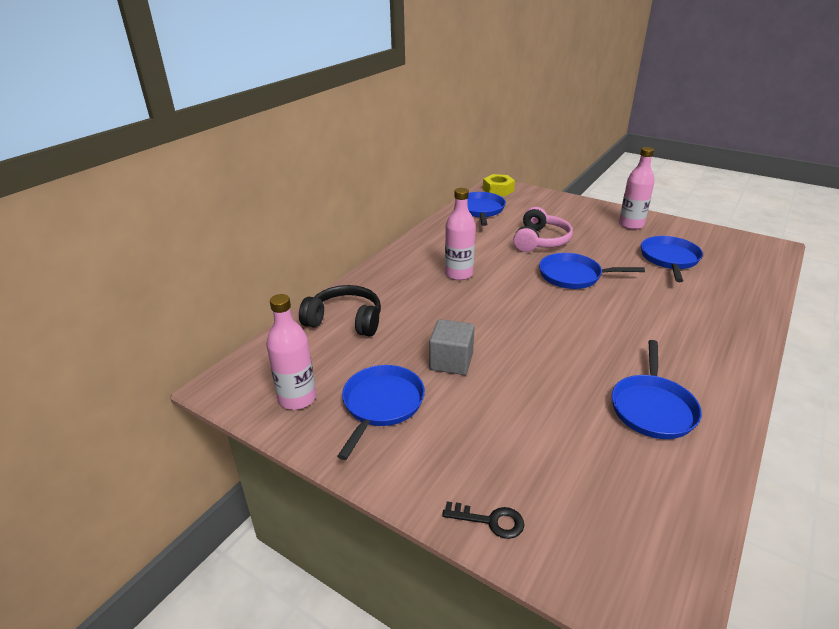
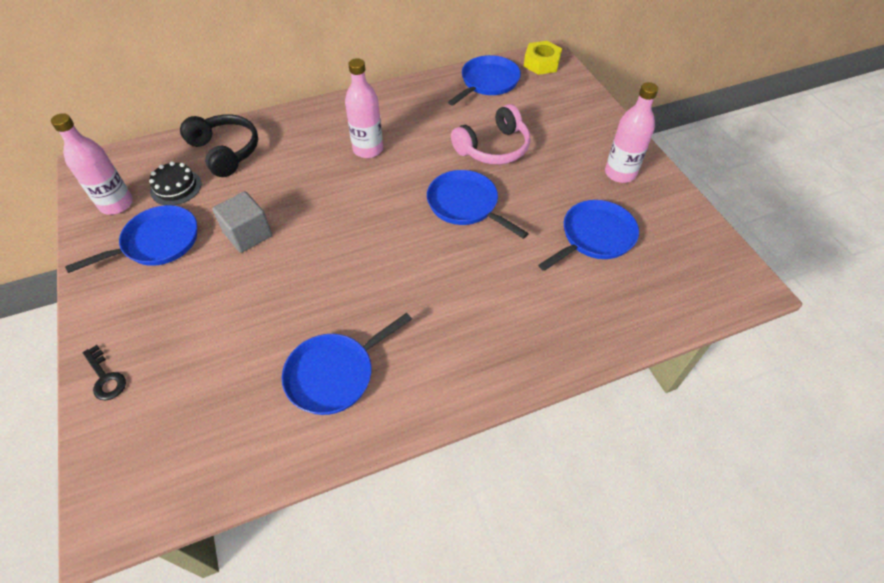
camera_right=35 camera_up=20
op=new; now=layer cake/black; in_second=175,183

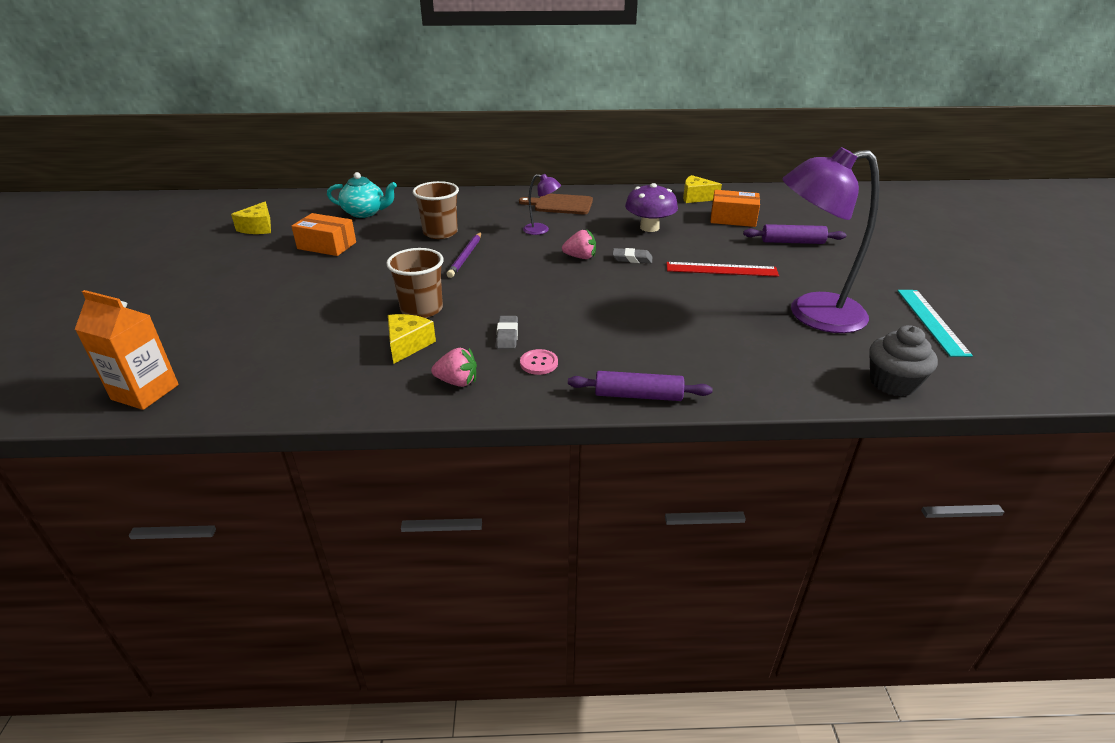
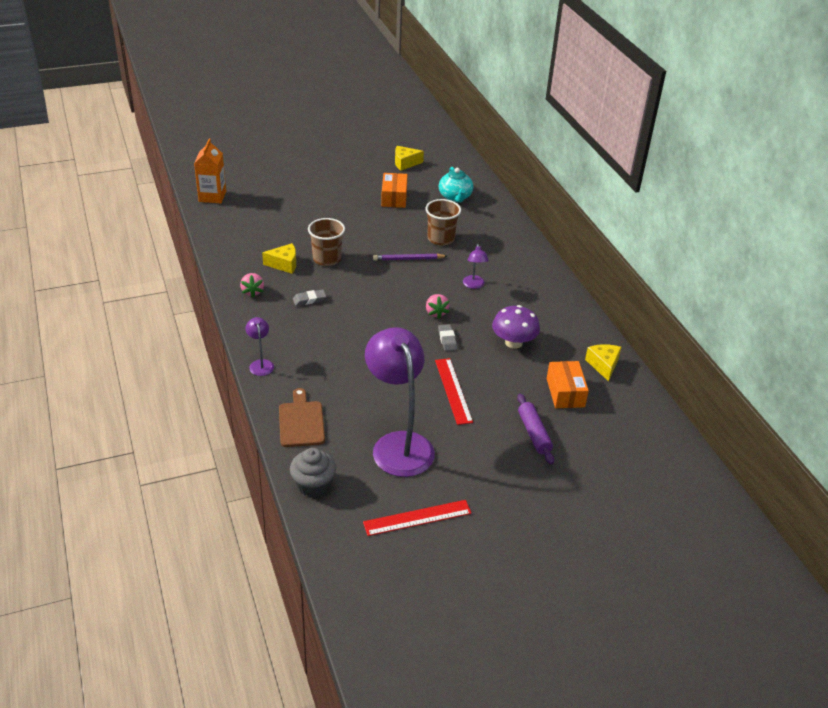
camera_right=70 camera_up=5
op=shifted; was=chopping board/russet; in_first=556,203; in_second=302,417
op=gone; was=sewing button/pink; in_first=539,362
op=swapped; was=rolling pin/purple; now=lamp/purple; in_first=640,386; in_second=260,346
op=repainted; was=straightedge/aqua; now=straightedge/crimson; in_first=935,323; in_second=417,518

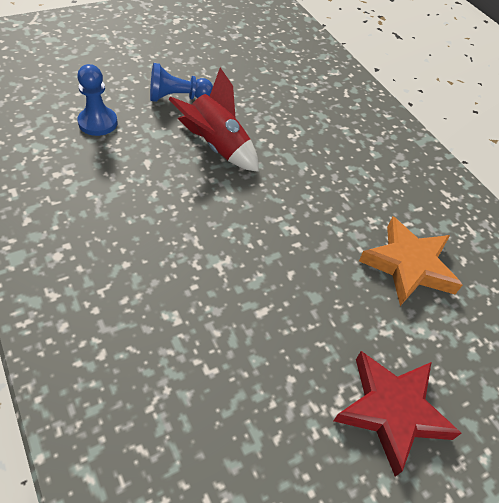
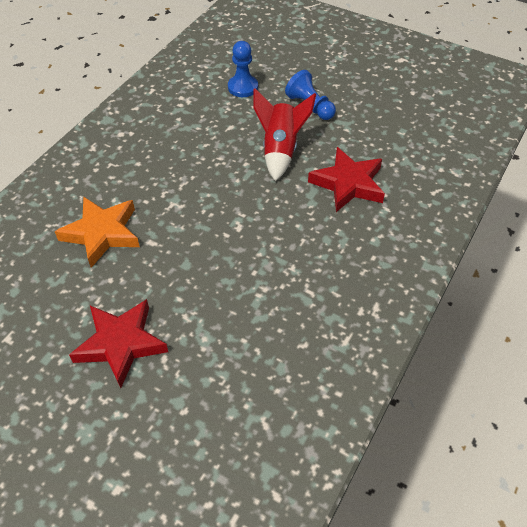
camera_right=65 camera_up=0
op=shifted; was=star/bright orange; in_first=411,261; in_second=97,232
op=new; now=star/crimson; in_second=346,179

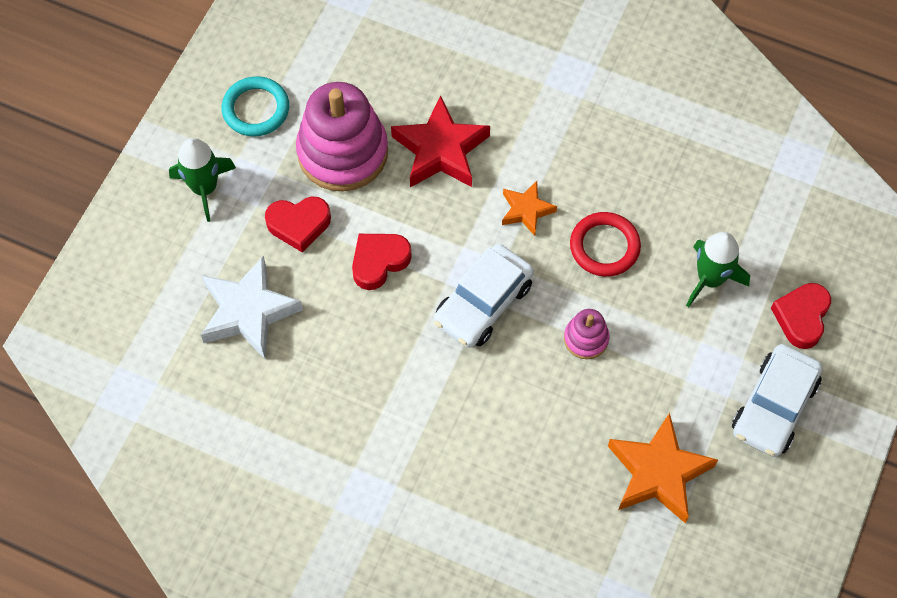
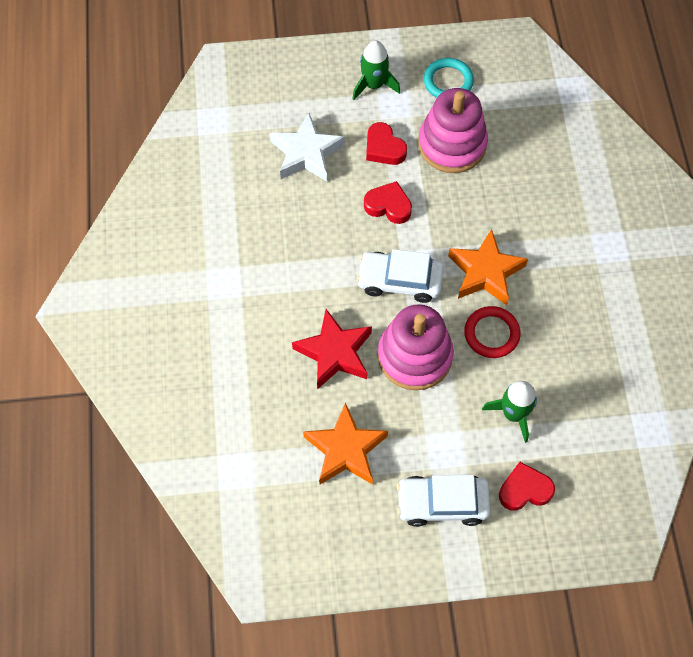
camera_right=60 camera_up=0
op=shifted; was=star/crimson; in_first=440,141; in_second=332,349
op=scaled; was=star/bright orange; in_first=529,208; in_second=488,267; ratio=1.77
op=scaled; was=stacking rings/pink; in_first=587,334; in_second=416,347; ratio=2.14

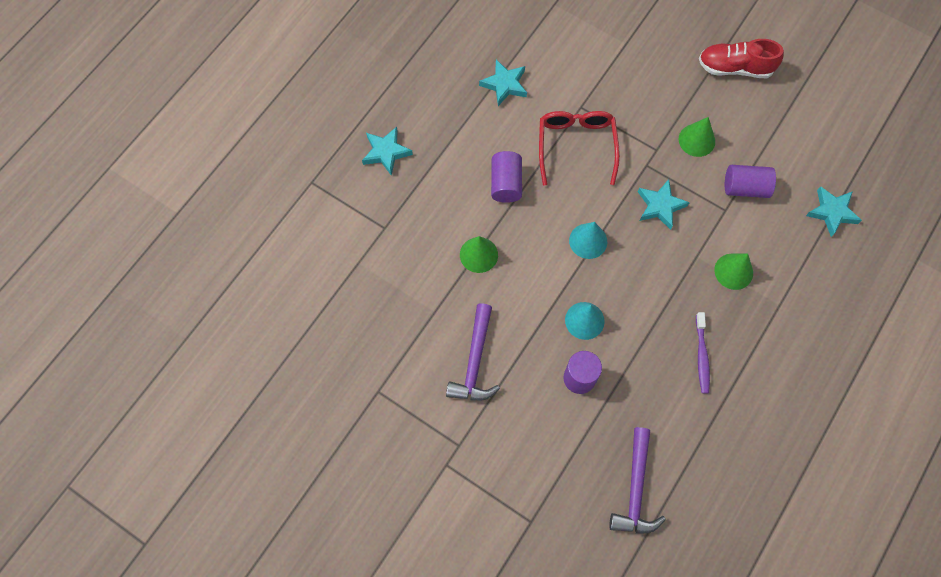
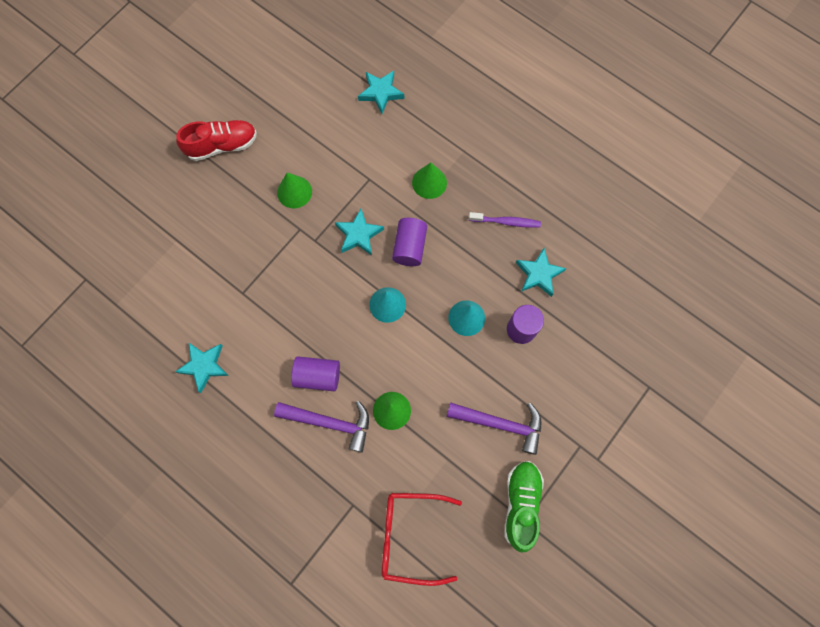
camera_right=-85 camera_up=5
op=shifted; was=star/aqua; in_first=387,151; in_second=541,272
op=shifted; was=spectacles/crimson; in_first=579,148; in_second=422,539
op=shifted; was=hammer/purple; in_first=637,480; in_second=321,427
op=rotated; was=lace-up shoe/crimson; in_first=741,58; in_second=216,140; clockwise=-120
op=shifted; was=solid cylinder/purple; in_first=750,181; in_second=409,242
op=new; now=lace-up shoe/leaf-green; in_second=524,507

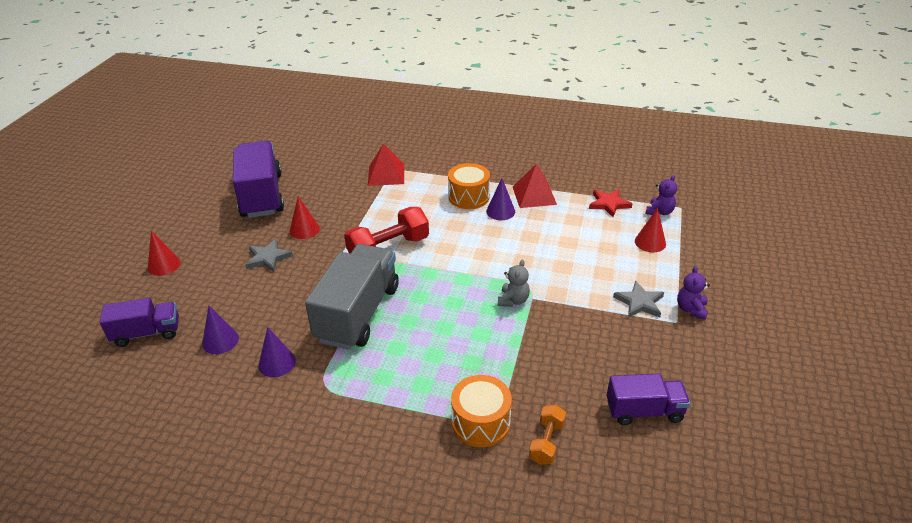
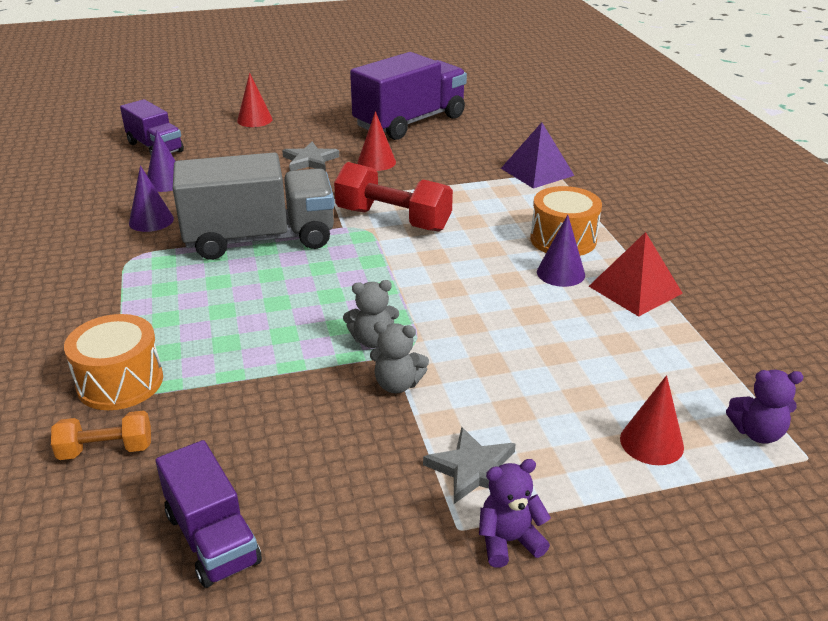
camera_right=60 camera_up=-5
op=repainted; was=pyramid/crimson; now=pyramid/purple; in_first=386,164; in_second=538,155
op=gone; was=star/crimson; in_first=611,203
op=new; now=stuffed bear/ash-grey; in_second=399,357

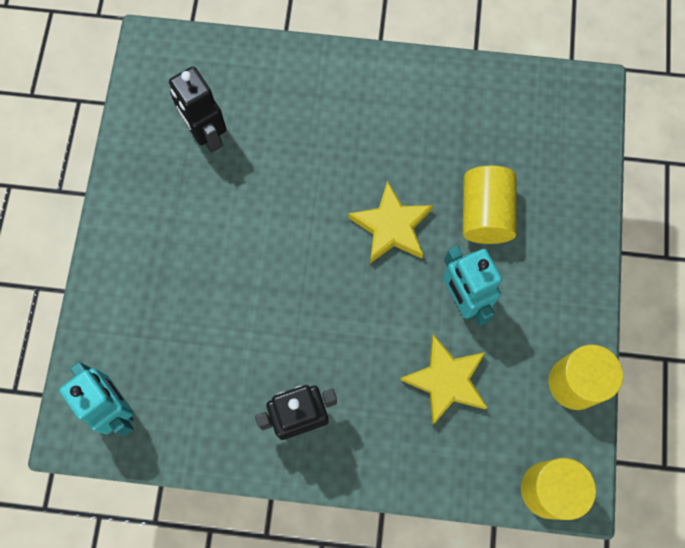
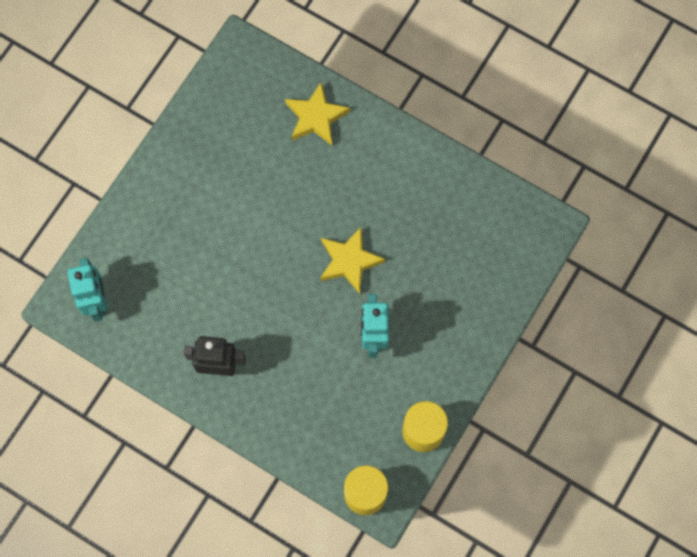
camera_right=25 camera_up=0
op=gone; was=toy robot/black; in_first=198,110
op=shifted; was=star/bright yellow; in_first=443,380; in_second=317,113
op=gone; was=solid cylinder/bright yellow; in_first=490,205

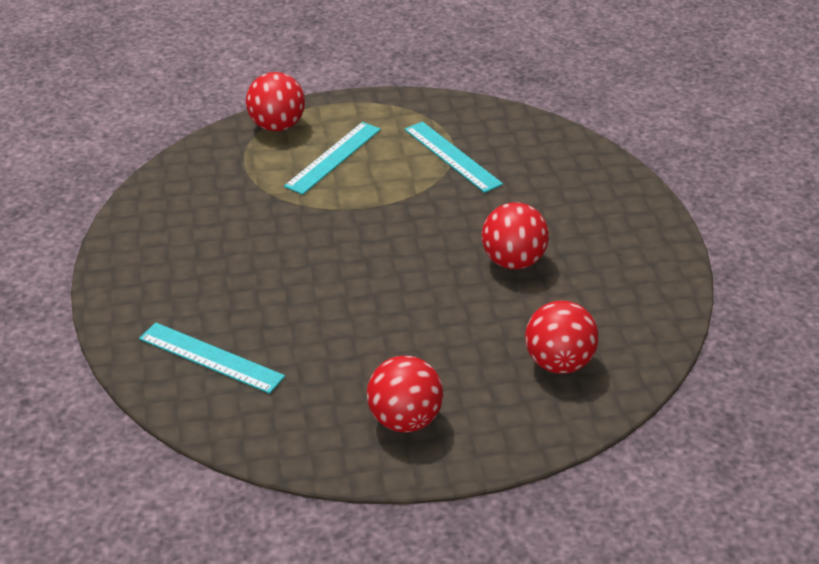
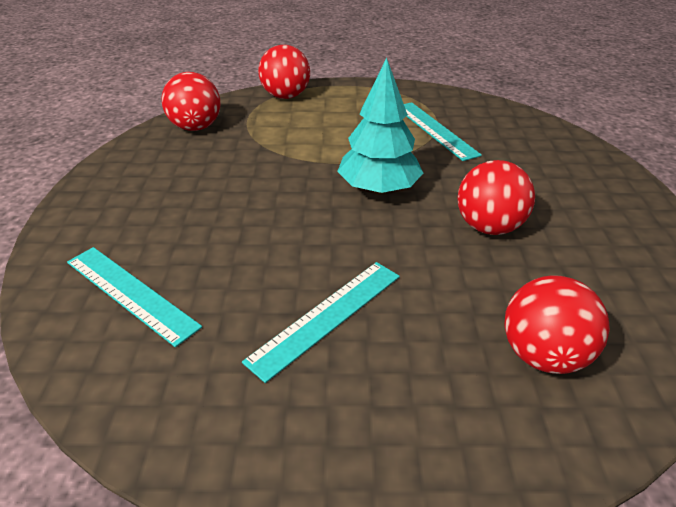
camera_right=10 camera_up=0
op=shifted; was=straightedge/aqua; in_first=332,158; in_second=321,322
op=shifted; was=play ball/crimson; in_first=405,394; in_second=190,101
op=new; now=toy tree/aqua; in_second=380,126

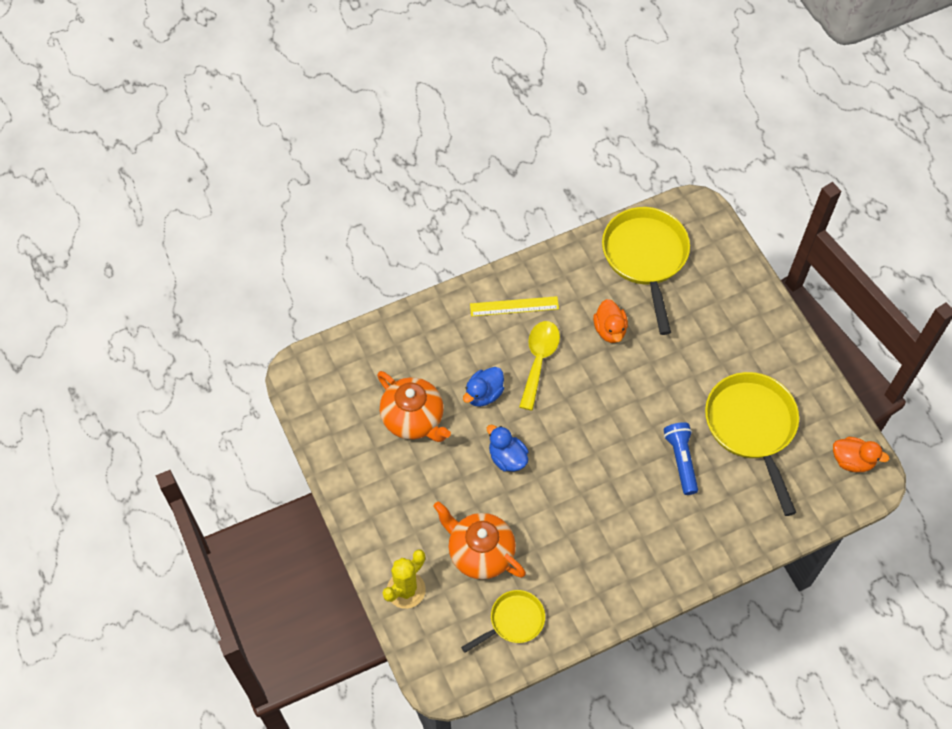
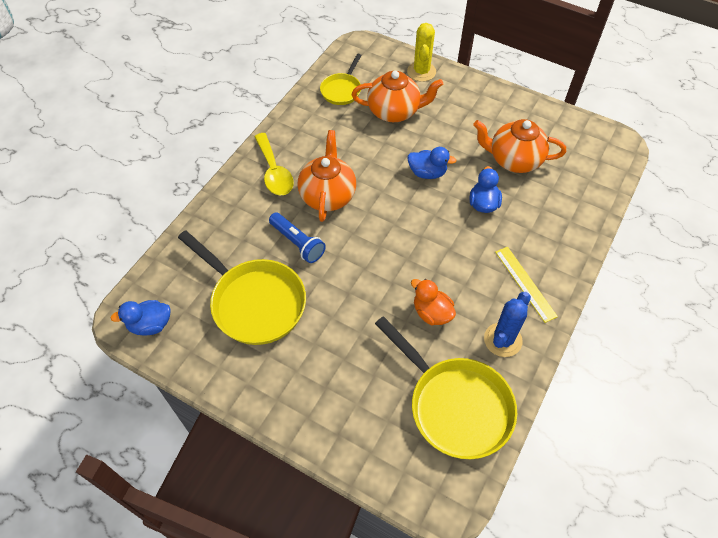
camera_right=145 camera_up=-5
op=rotated; was=straightedge/bright yellow; in_first=514,306; in_second=526,285; clockwise=-75
op=shifted; was=teaspoon/bright yellow; in_first=539,365; in_second=274,164
op=repainted; was=toy duck/bright orange; now=toy duck/cobalt; in_first=861,454; in_second=140,317
op=new; now=teapot/bright orange; in_second=327,176
op=new; now=prickly plant/cobalt; in_second=507,324

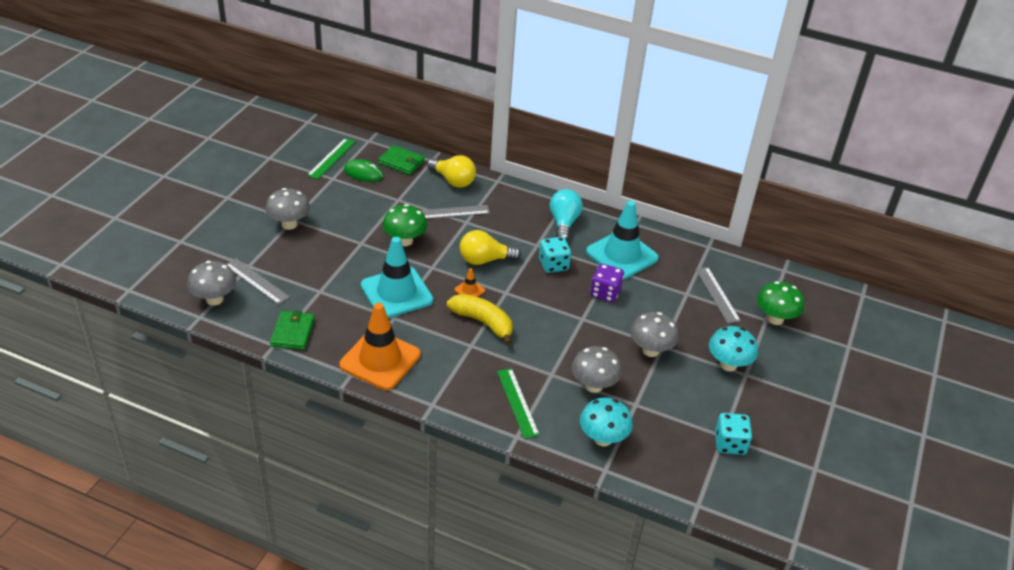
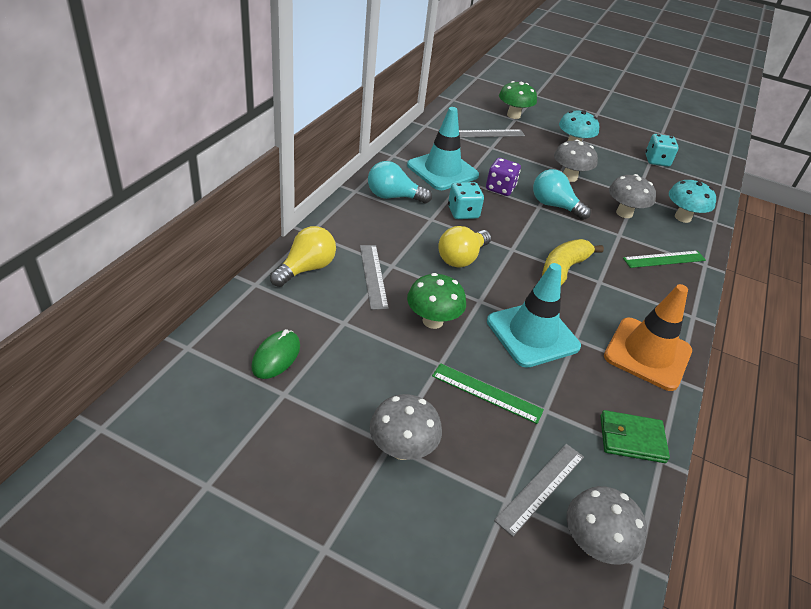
camera_right=-90 camera_up=0
op=shifted; was=straightedge/leaf-green; in_first=331,158; in_second=488,393
op=gone; was=billfold/leaf-green; in_first=401,160
op=gone; was=traffic cone/bright orange; in_first=469,282
op=rotated; was=light bulb/bright yellow; in_first=490,247; in_second=465,247; clockwise=45
op=new; now=light bulb/aqua; in_second=562,194

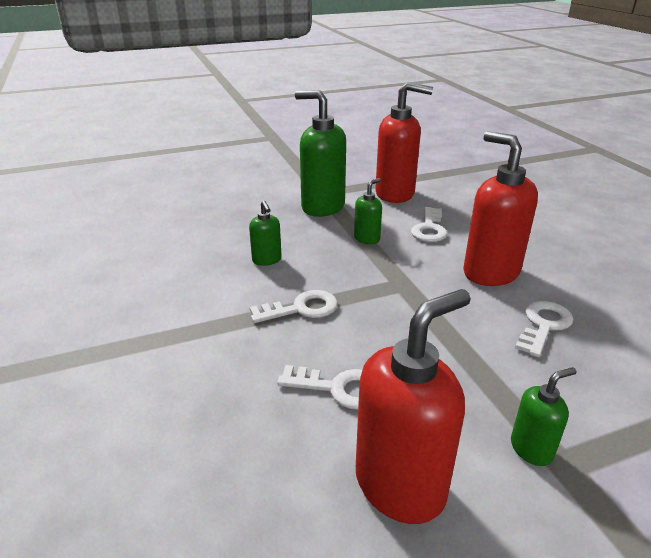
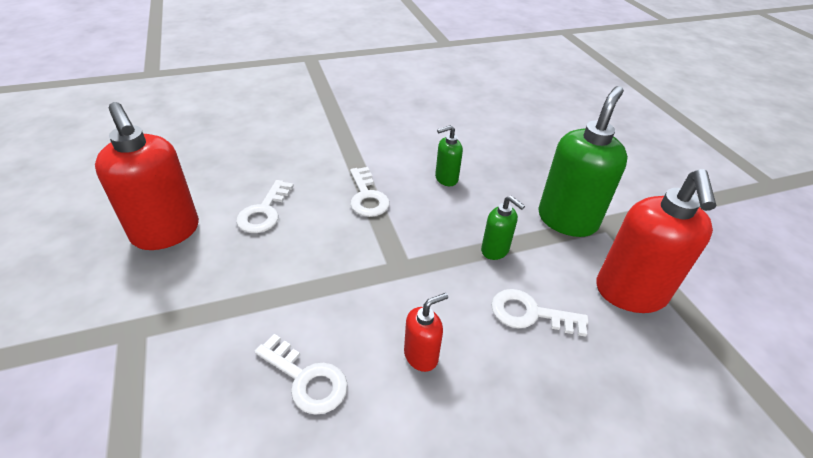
camera_right=90 camera_up=10
op=scaled; was=soap pump/crimson; in_first=500,208; in_second=426,332; ratio=0.49
op=gone; was=soap pump/leaf-green; in_first=544,416

